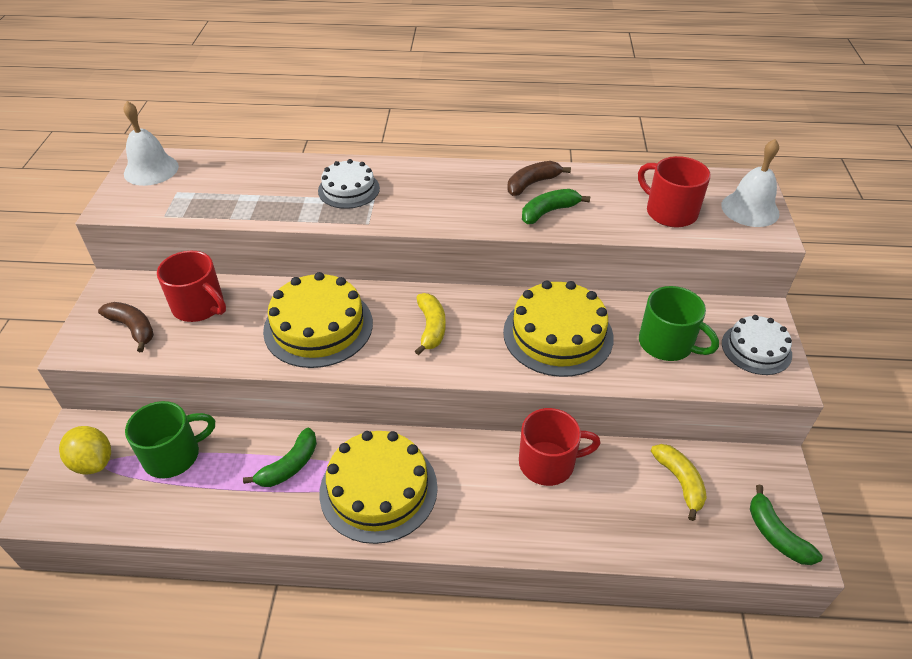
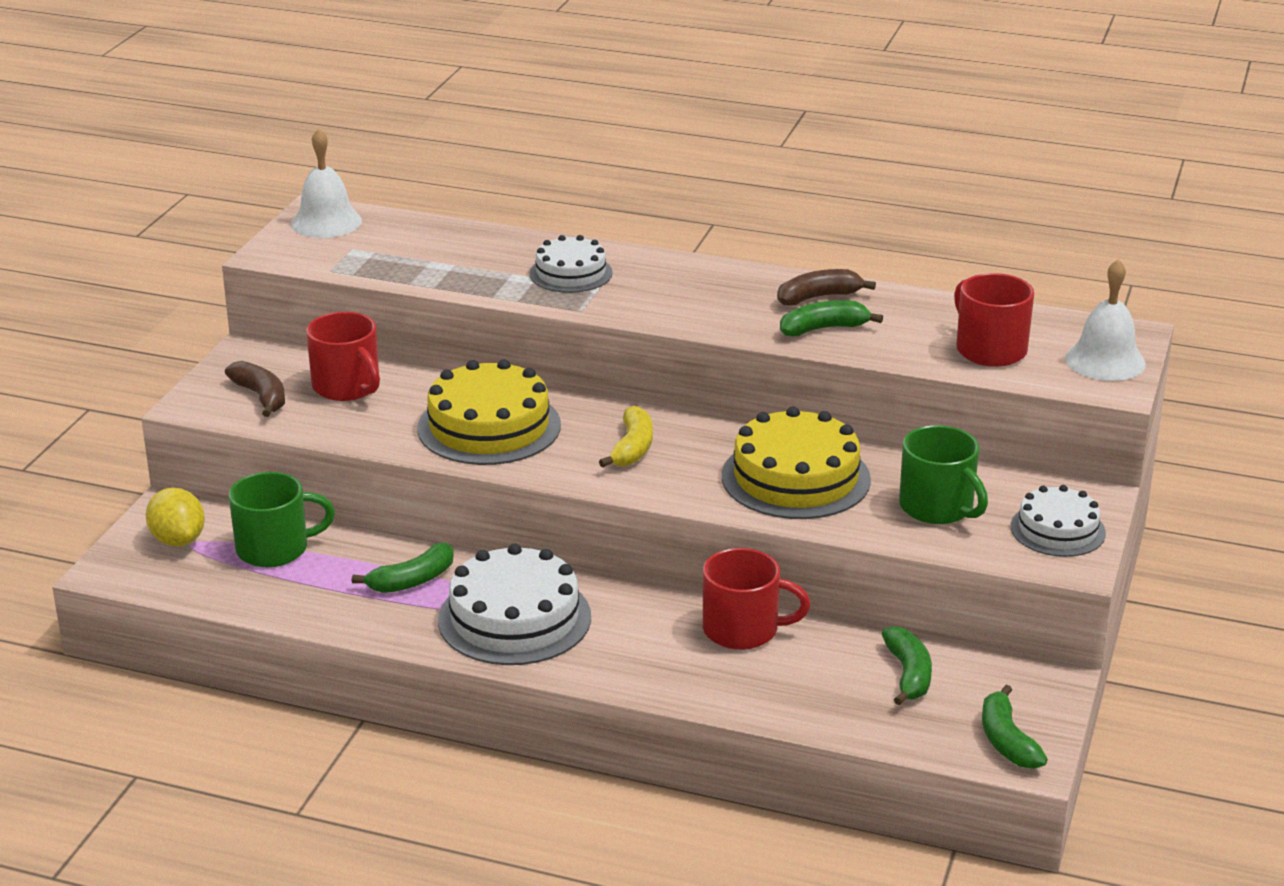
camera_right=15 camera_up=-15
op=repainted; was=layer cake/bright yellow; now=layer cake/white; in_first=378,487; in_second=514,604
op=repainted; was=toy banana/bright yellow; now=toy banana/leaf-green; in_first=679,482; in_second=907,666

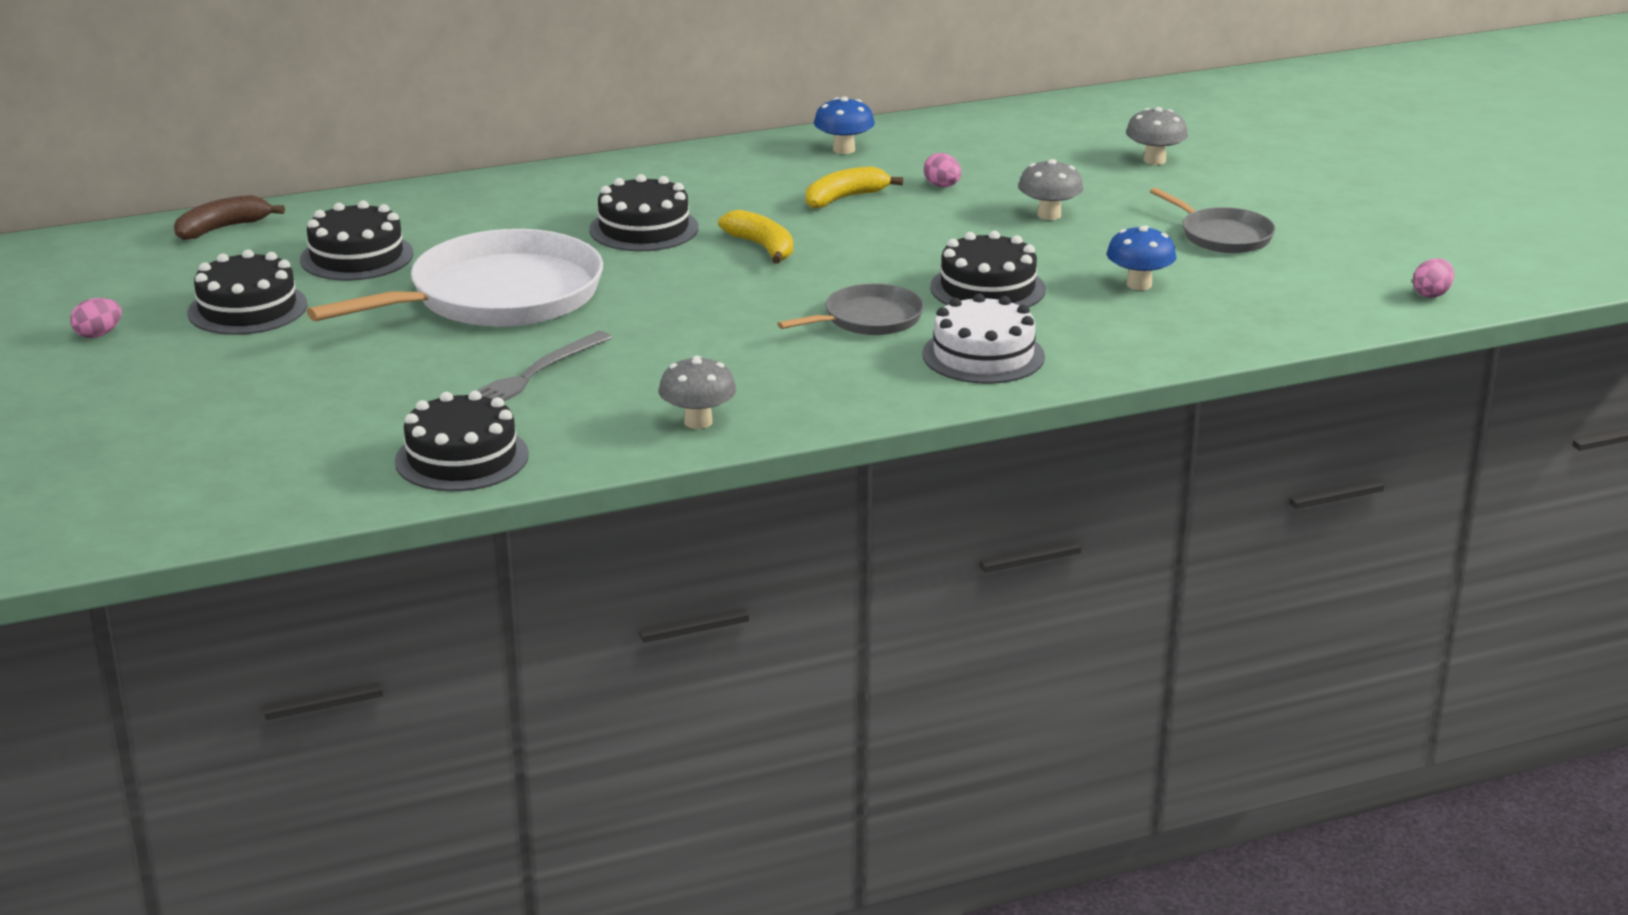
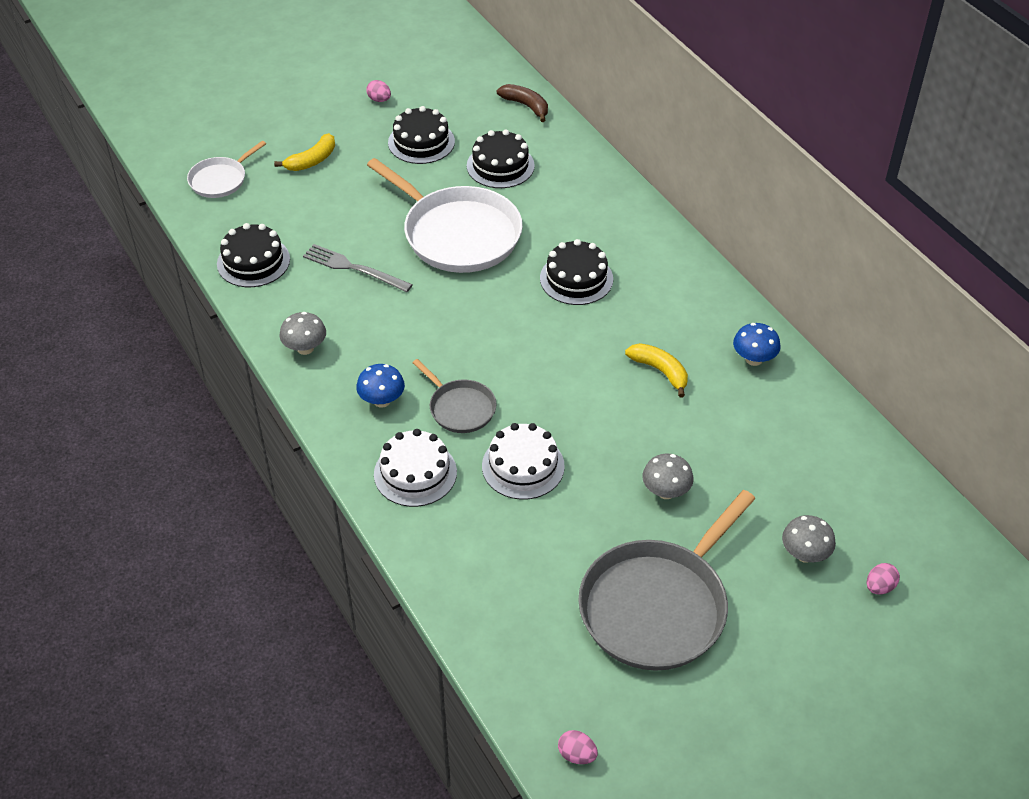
camera_right=80 camera_up=20
op=shifted; was=toy banana/bright yellow; in_first=755,237; in_second=304,152
op=shifted; was=toy egg/pink; in_first=942,170; in_second=883,578
op=repainted; was=layer cake/black; now=layer cake/white; in_first=988,269; in_second=523,461
op=shifted; was=toadstool/cobalt; in_first=1141,257; in_second=380,386
op=scaled; was=skillet/ash-grey; in_first=1213,220; in_second=666,580; ratio=1.97
op=new; now=skillet/white; in_second=226,169

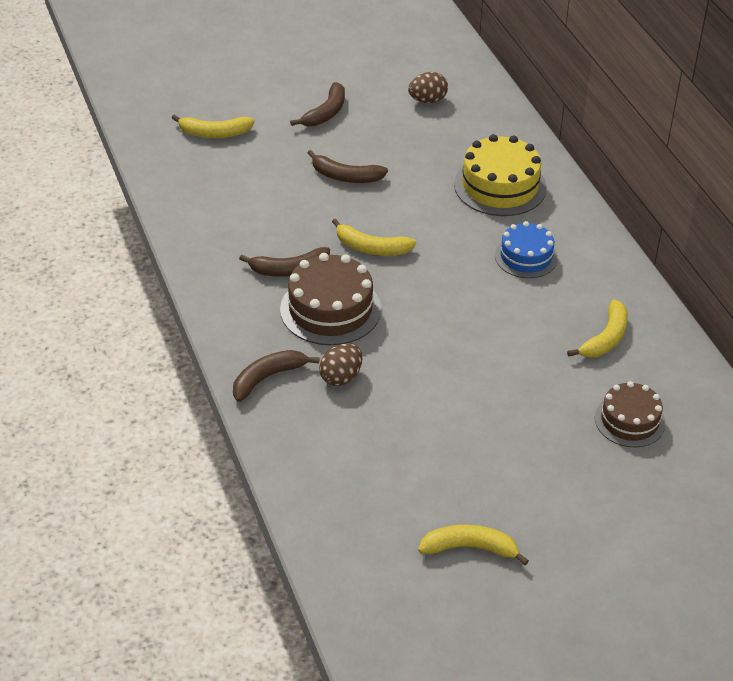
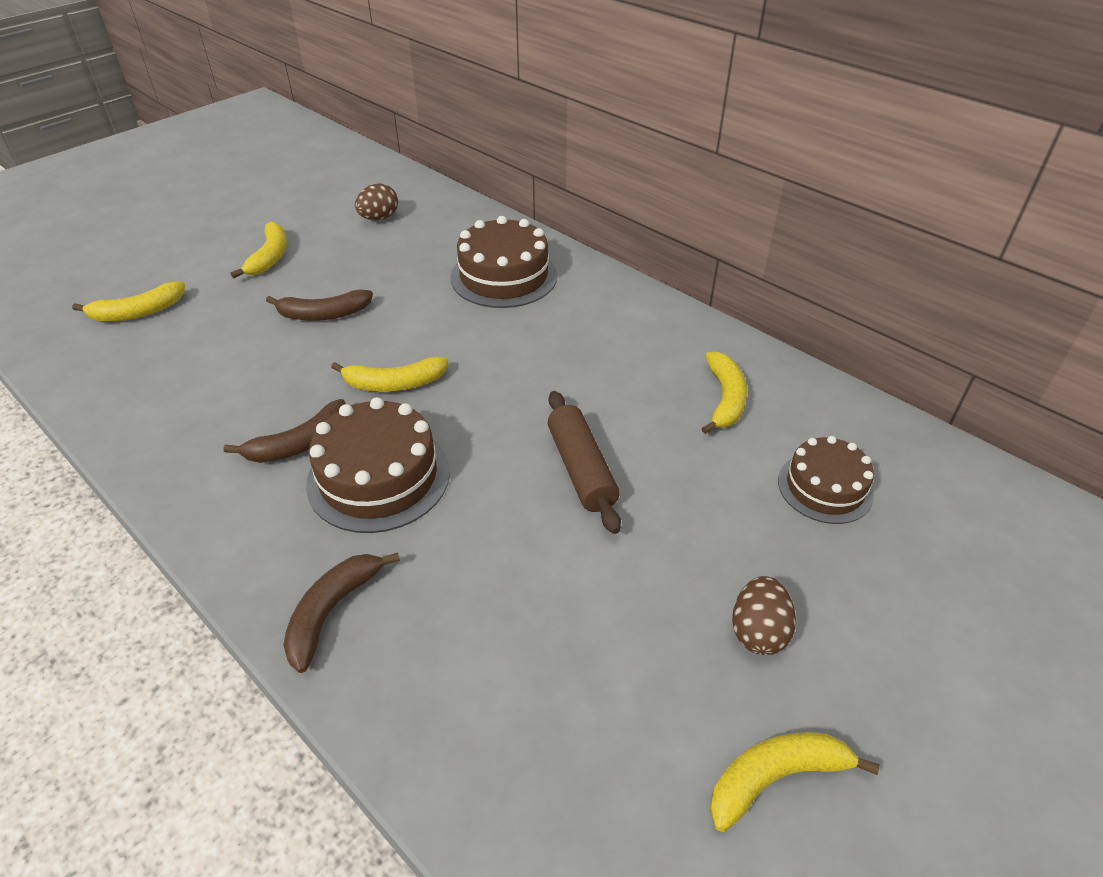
camera_right=-25 camera_up=0
op=repainted; was=toy banana/russet; now=toy banana/bright yellow; in_first=317,104; in_second=258,250
op=shifted; was=toy egg/russet; in_first=340,364; in_second=764,615
op=repainted; was=layer cake/bright yellow; now=layer cake/russet; in_first=500,175; in_second=504,262
op=gone; was=layer cake/cobalt; in_first=526,249
op=new; now=rolling pin/russet; in_second=584,462

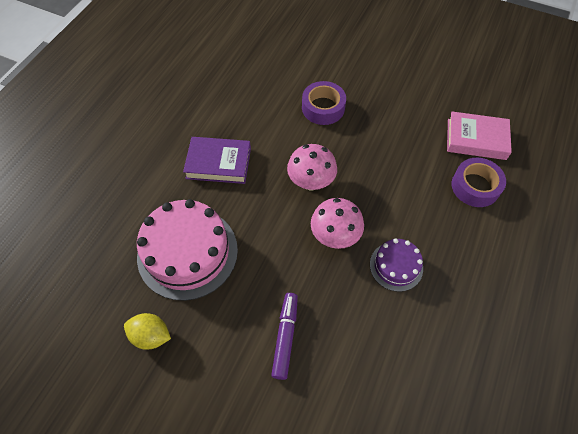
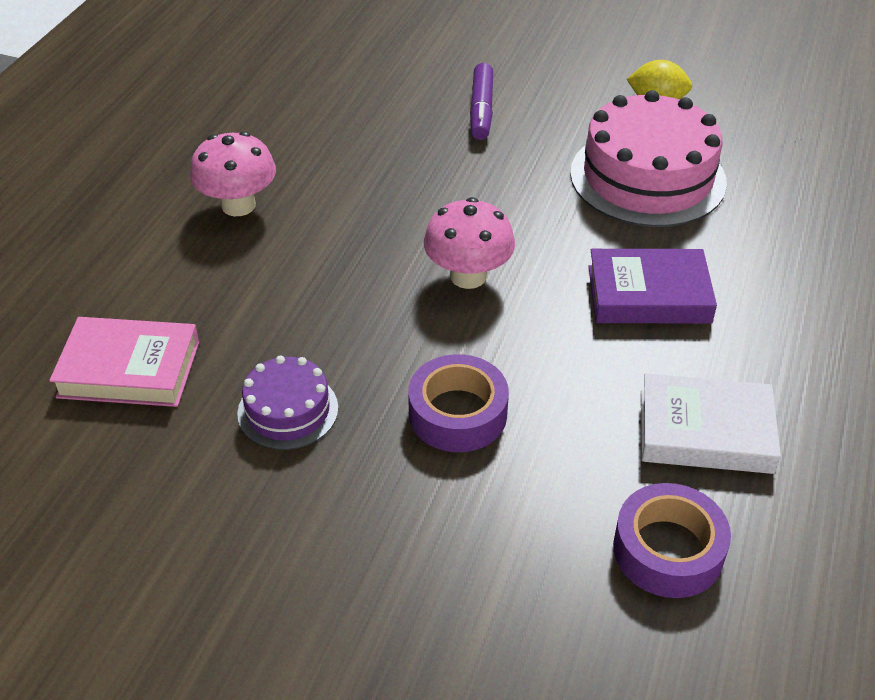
camera_right=175 camera_up=-15
op=shifted; was=toadstool/pink; in_first=337,223; in_second=233,173
op=shifted; was=layer cake/purple; in_first=396,265; in_second=287,402
op=shifted; was=sticky tape/purple; in_first=479,182; in_second=672,540
op=new; now=hardcover/white; in_second=711,423

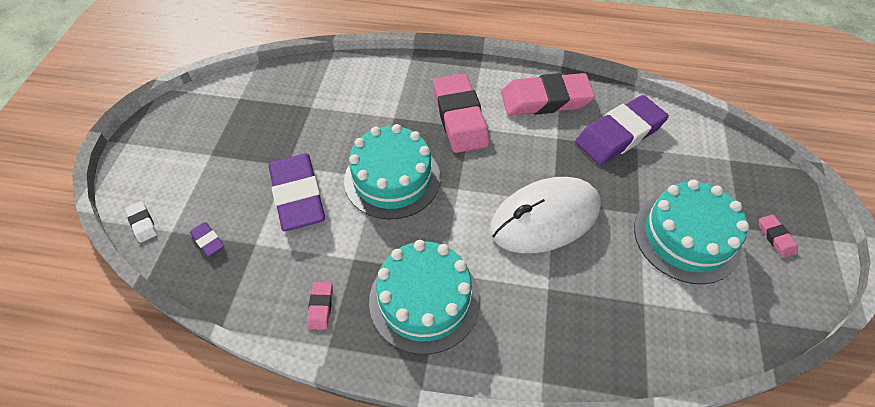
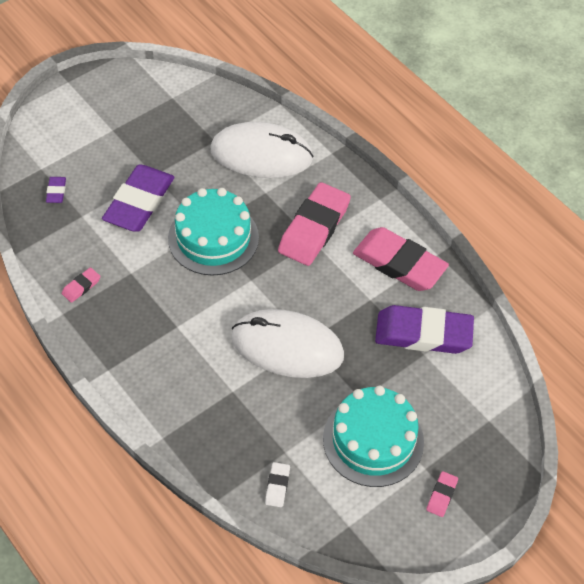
camera_right=40 camera_up=0
op=shifted; was=pencil eraser/white; in_first=141,222; in_second=277,484
op=gone; was=layer cake/aqua; in_first=424,297
op=new; now=computer mouse/white; in_second=262,150

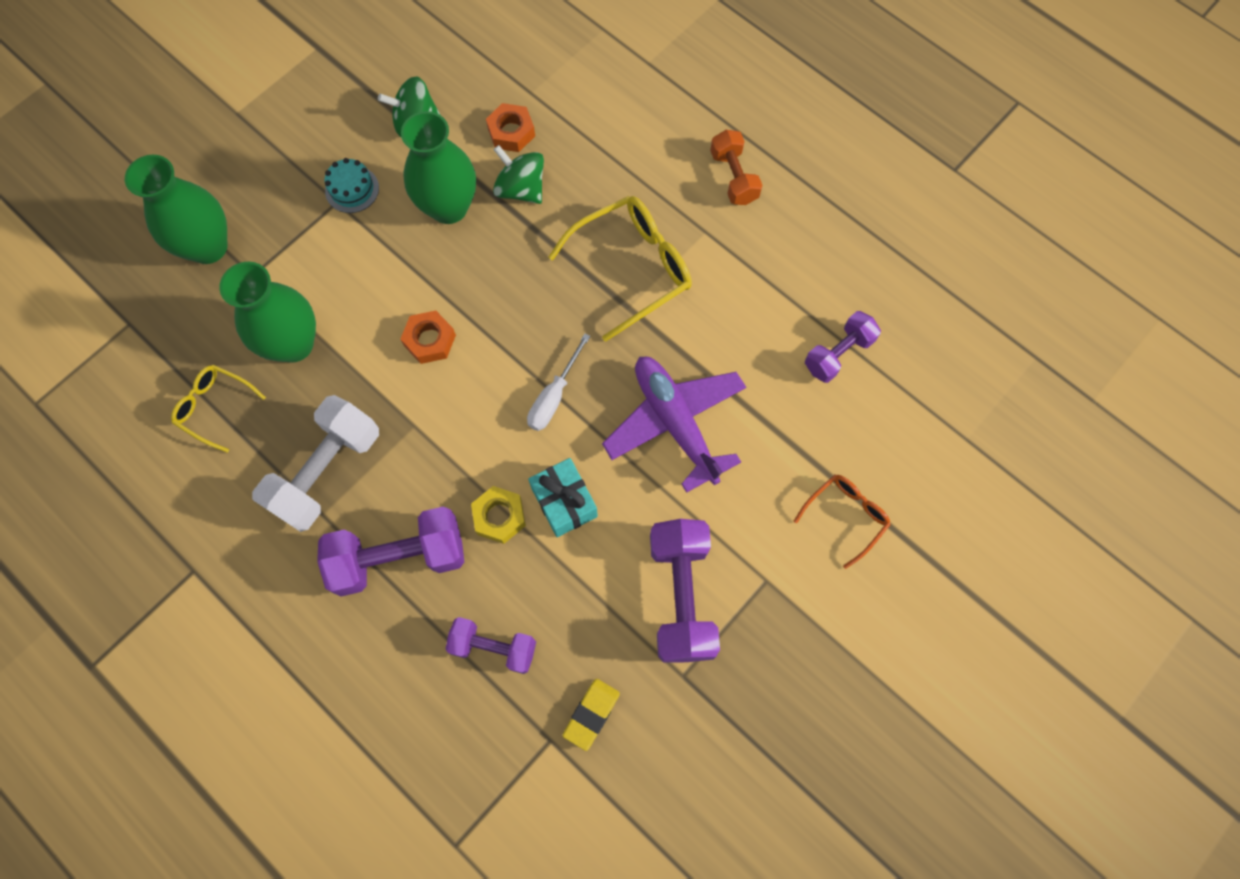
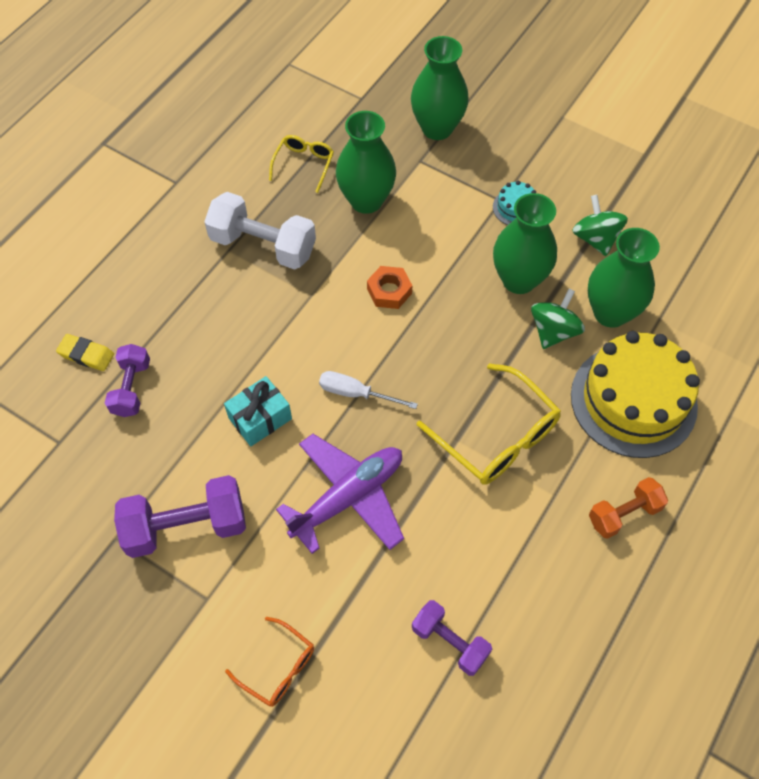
camera_right=80 camera_up=-10
op=gone; was=dumbbell/purple; in_first=390,551
op=gone; was=hexagon nut/bright yellow; in_first=498,515
op=swapped; was=hexagon nut/bright orange; now=vase/leaf-green; in_first=510,127; in_second=624,278
op=shifted; was=pencil eraser/bright yellow; in_first=591,715; in_second=85,352
op=new; now=layer cake/bright yellow; in_second=635,394

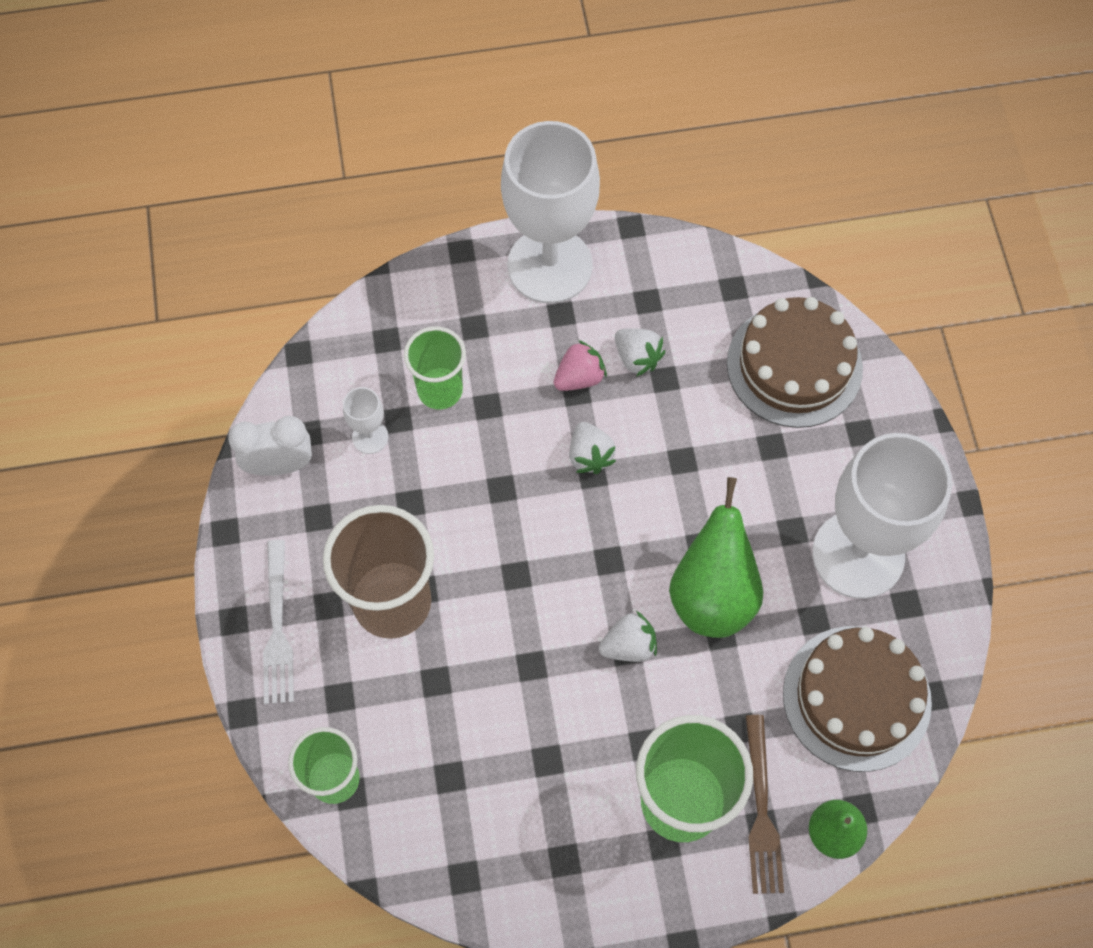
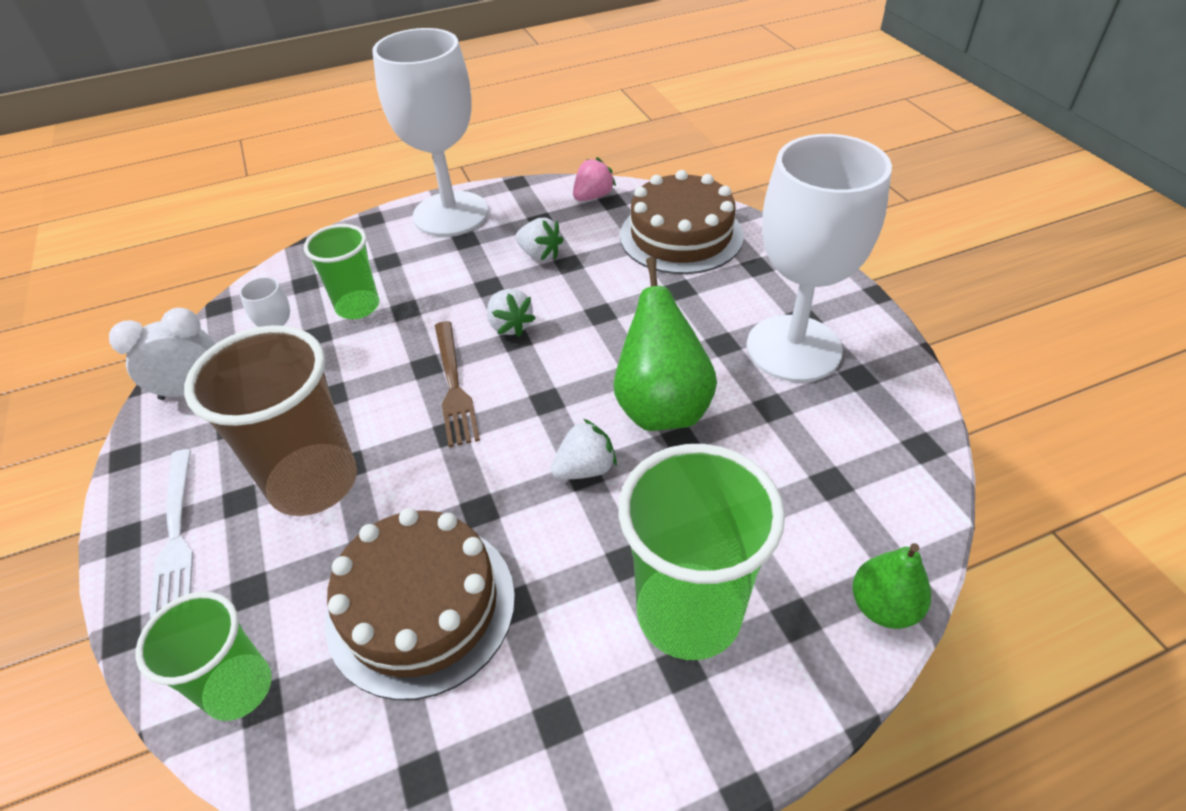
camera_right=-10 camera_up=-20
op=shifted; was=strawberry/pink; in_first=580,365; in_second=594,179
op=shifted; was=fork/russet; in_first=765,804; in_second=457,384
op=shifted; was=layer cake/russet; in_first=857,699; in_second=420,604

